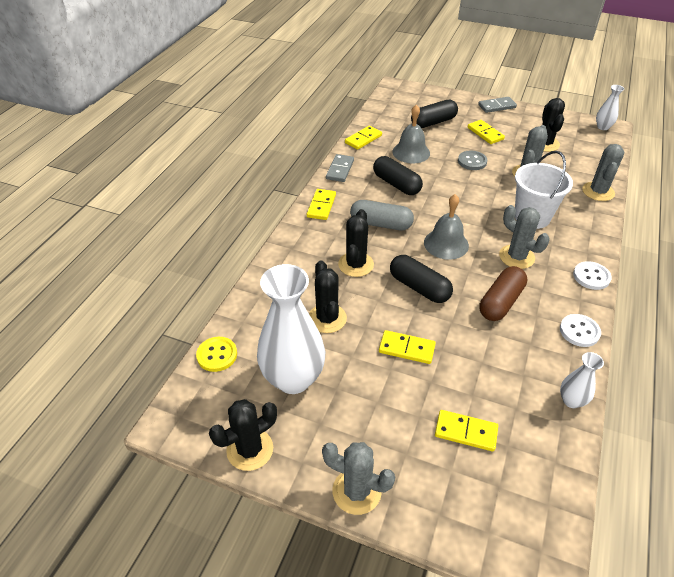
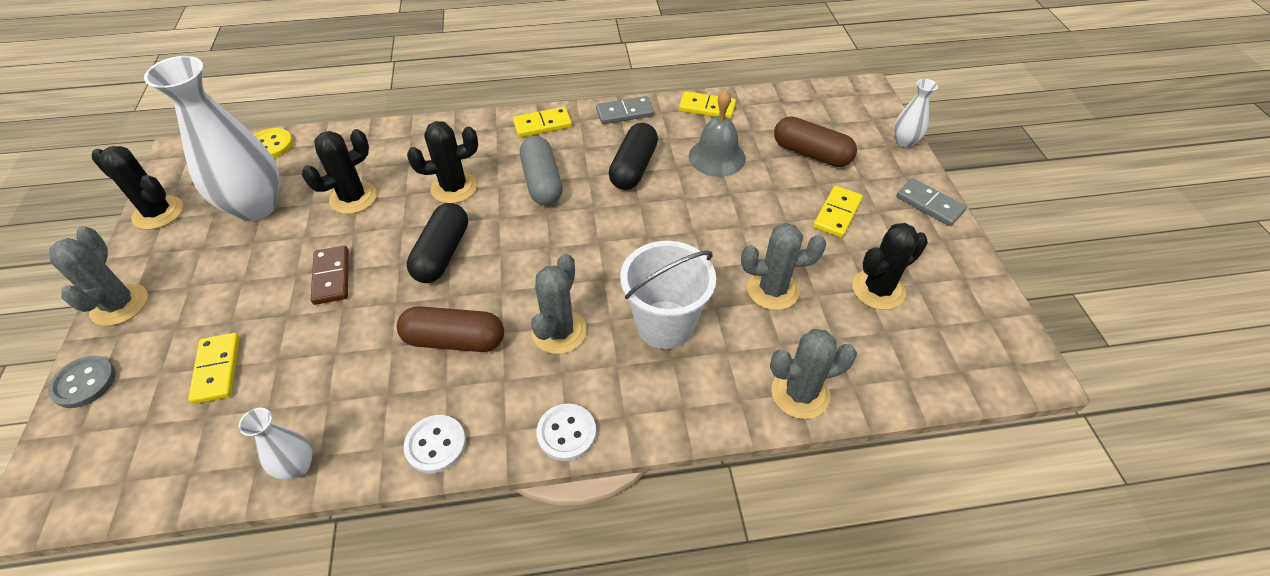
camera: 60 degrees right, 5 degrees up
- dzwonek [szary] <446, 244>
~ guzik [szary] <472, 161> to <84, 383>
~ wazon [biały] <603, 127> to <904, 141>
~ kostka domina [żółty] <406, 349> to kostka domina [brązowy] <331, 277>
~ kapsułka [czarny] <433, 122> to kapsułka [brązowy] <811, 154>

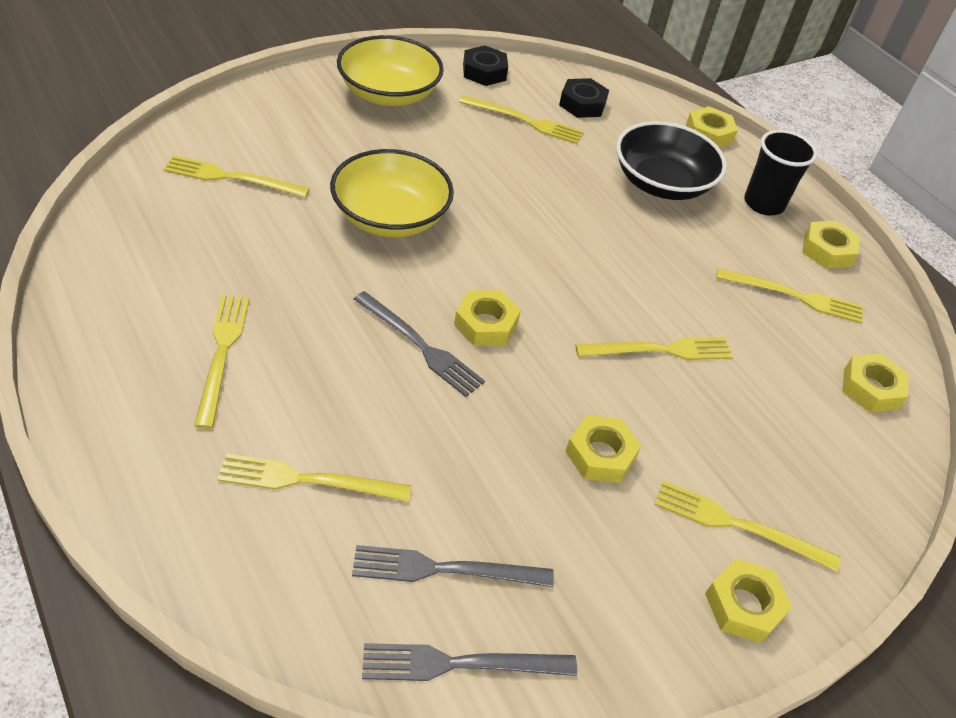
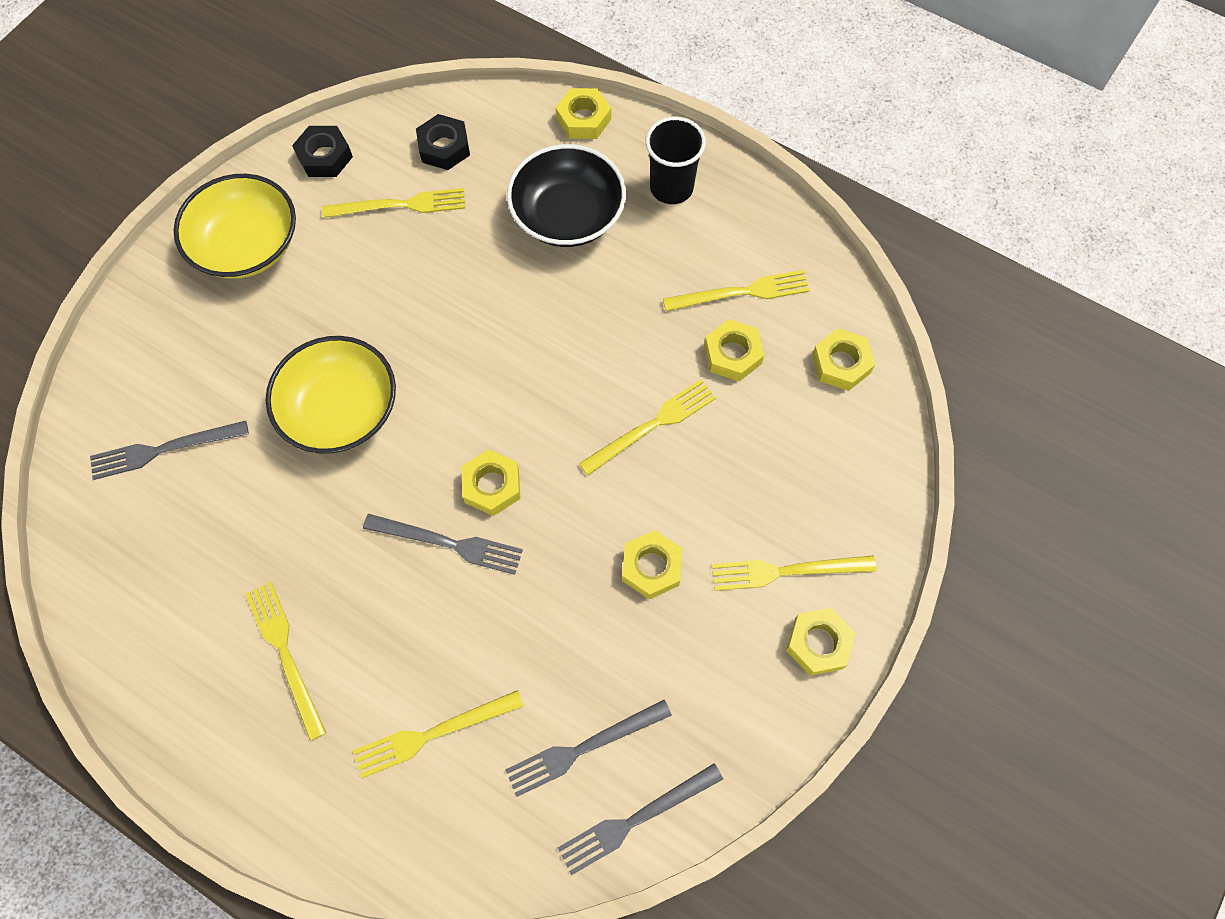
camera: 20 degrees left, 20 degrees up
~ nakrętka [żółty] <827, 250> to <732, 354>
~ widelec [żółty] <231, 178> to widelec [szary] <163, 450>

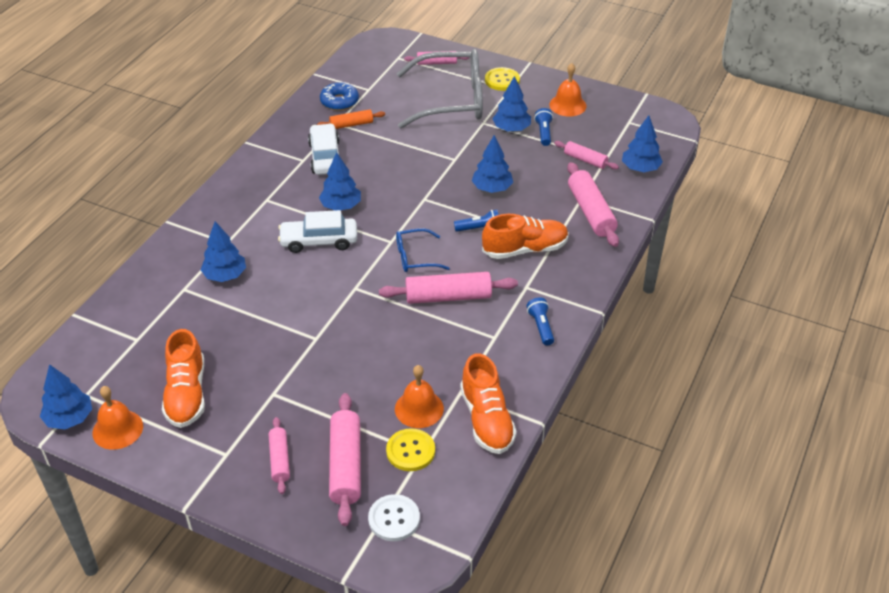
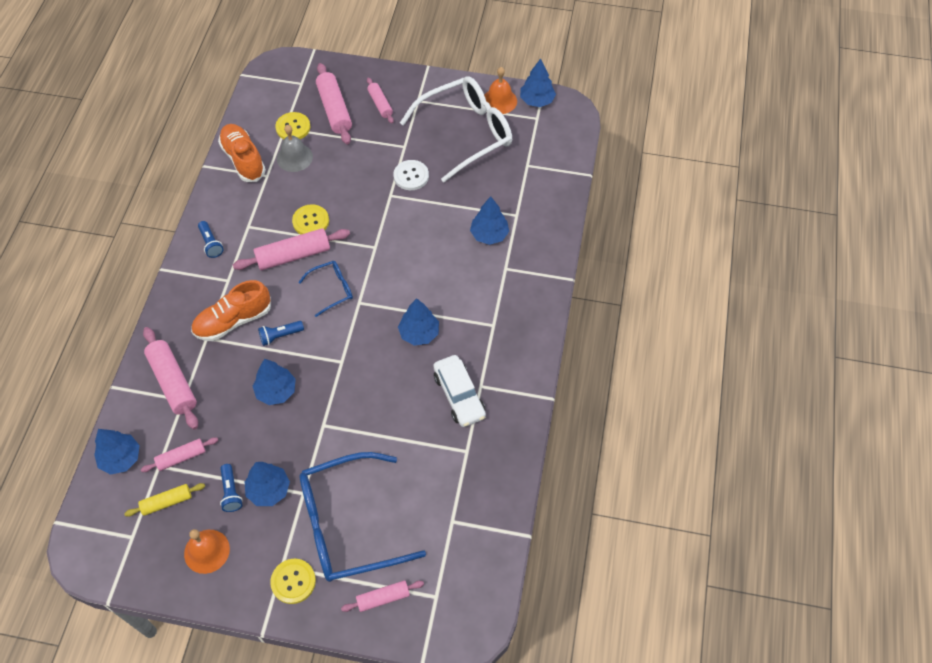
camera: 165 degrees right, 15 degrees up
- samochód [biały] <319, 241>
- wałek do ciasta [pomarańczowy] <351, 124>
- donut [niebieski] <339, 101>
+ wałek do ciasta [żółty] <167, 502>
+ guzik [żółty] <311, 221>
~ guzik [biały] <394, 519> to <411, 176>
~ but [pomarańczowy] <186, 394> to okulary [biały] <466, 133>
~ dzwonek [pomarańczowy] <419, 408> to dzwonek [szary] <294, 157>
~ okulary [szary] <451, 100> to okulary [niebieski] <348, 525>
~ wałek do ciasta [różowy] <585, 160> = <181, 457> 45 degrees counterclockwise

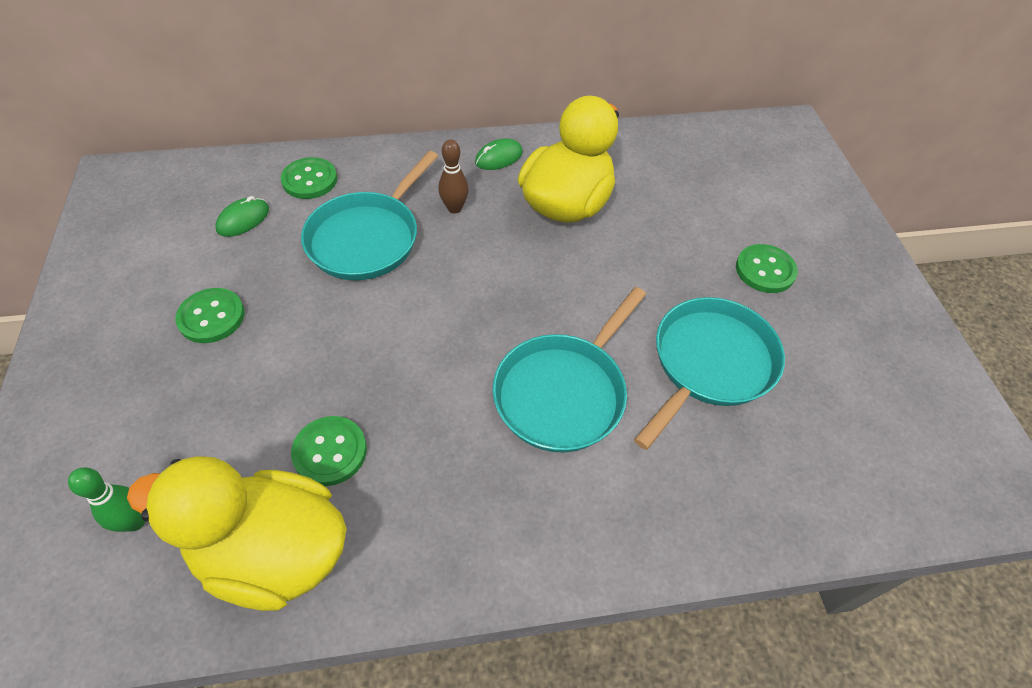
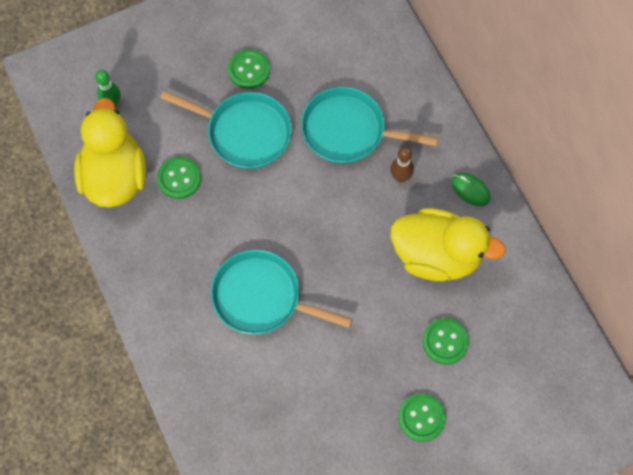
camera: 75 degrees right, 15 degrees up
- myszka [zielony] <243, 220>
~ guzik [zielony] <309, 180> to <445, 341>
~ patelnia [turkusowy] <710, 363> to <245, 132>

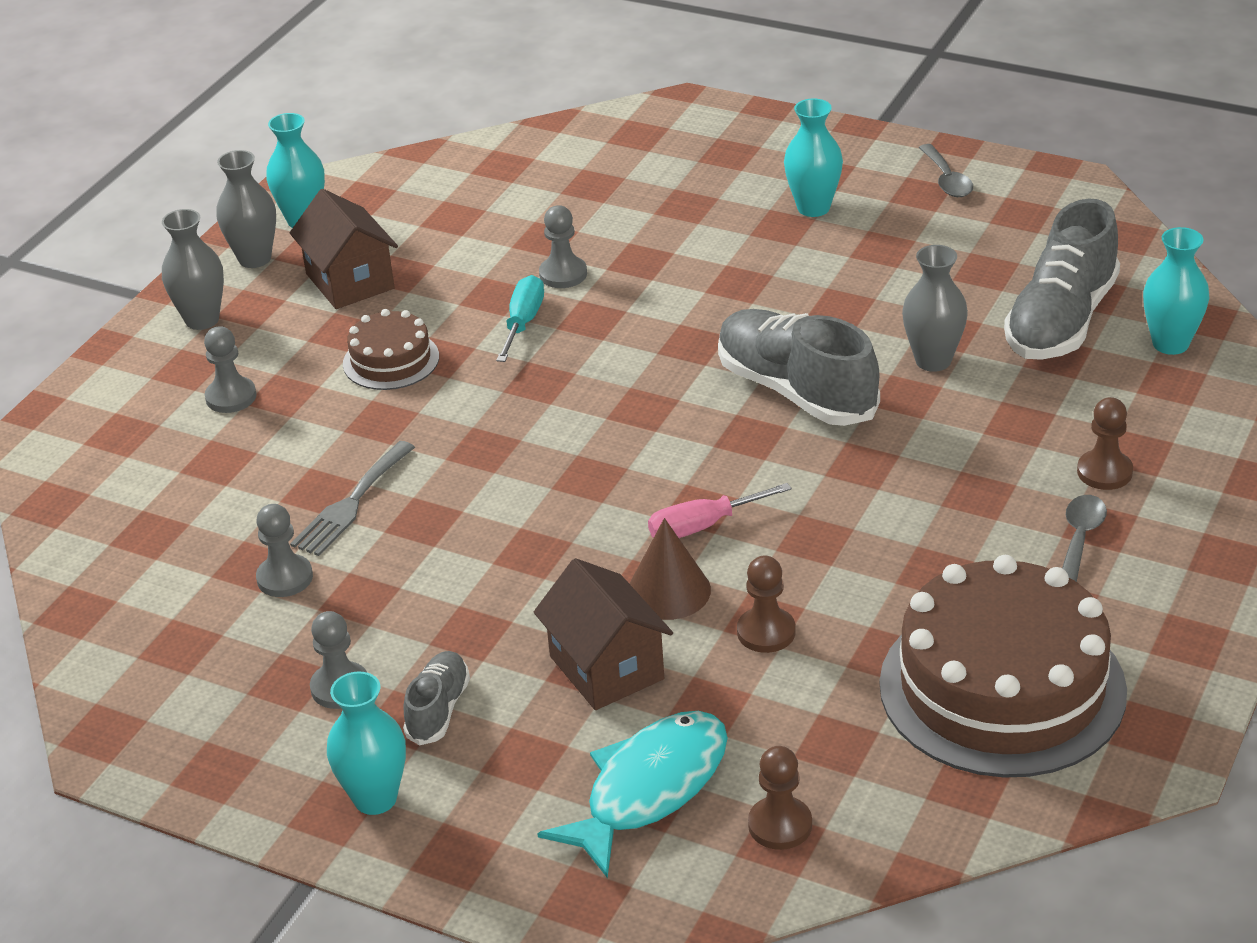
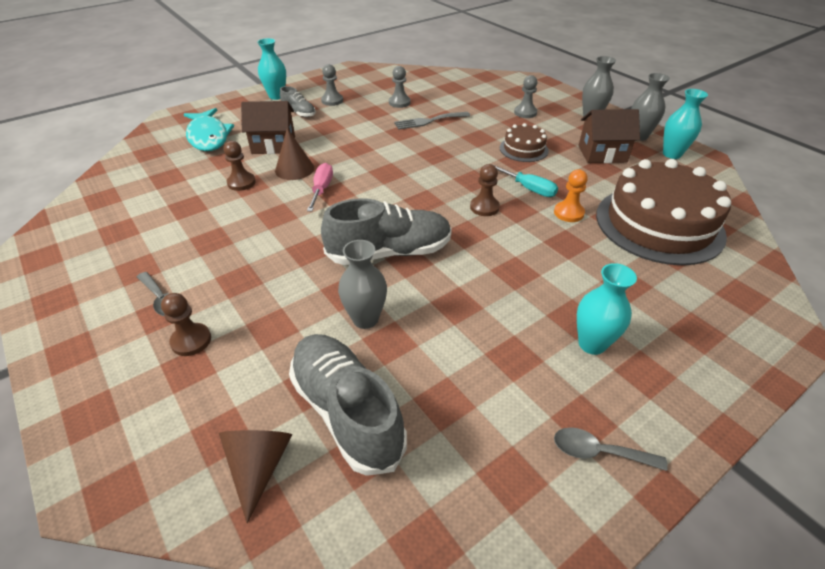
camera: 115 degrees right, 5 degrees up
~ pionek [brązowy] <780, 825> to <484, 207>
~ tort [brązowy] <1002, 687> to <659, 224>
~ wazon [turkusowy] <1170, 344> to stożek [brązowy] <259, 466>
~ pionek [szary] <563, 274> to pionek [pomarańczowy] <568, 213>
~ widelec [szary] <351, 503> = <429, 121> 75 degrees counterclockwise

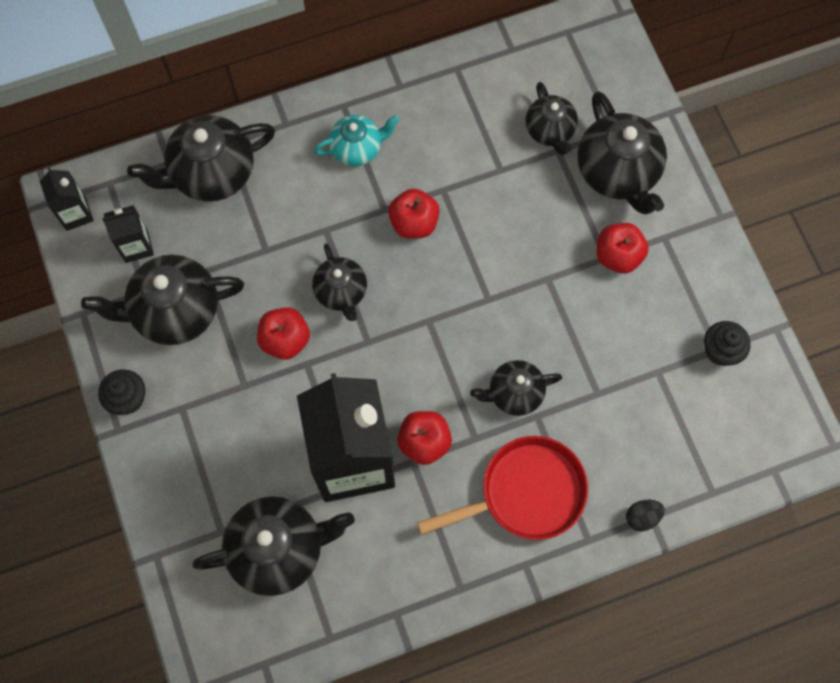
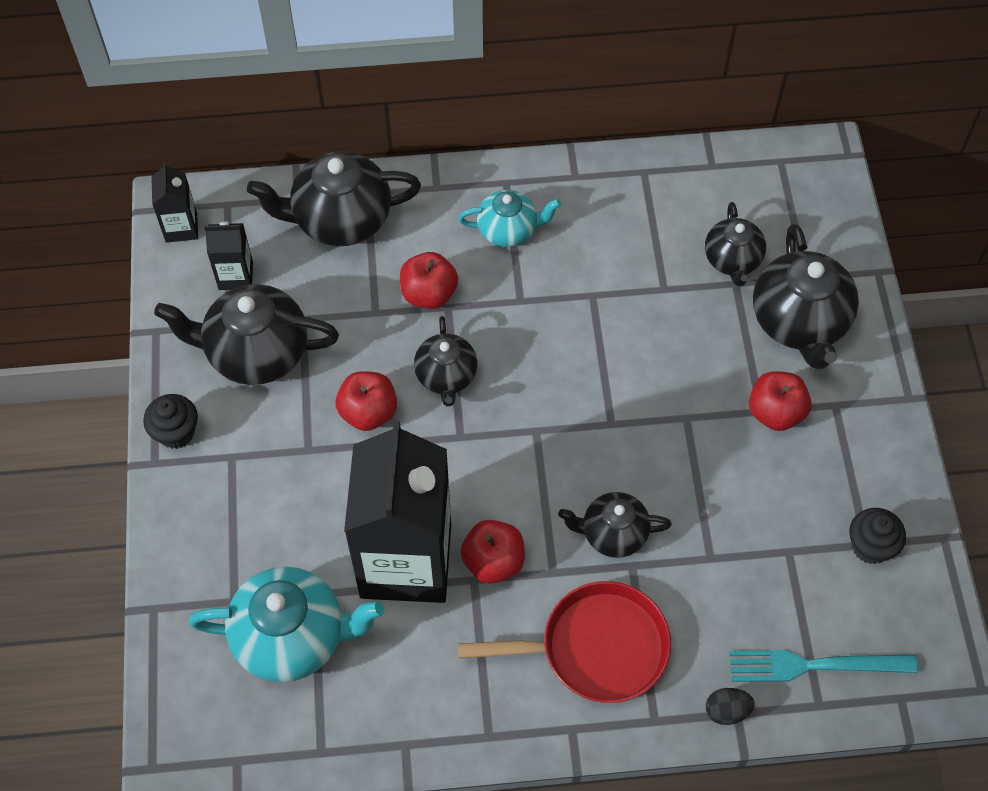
camera: 15 degrees right, 10 degrees down
+ widelec [turkusowy] <814, 665>
~ jabłko [czerwony] <414, 223> to <429, 294>
~ imbryk [czarny] <278, 549> to imbryk [turkusowy] <292, 637>

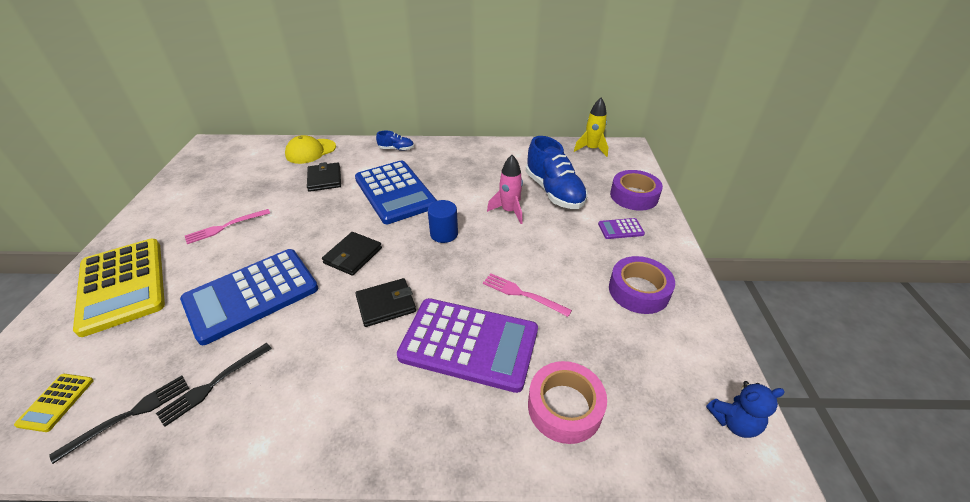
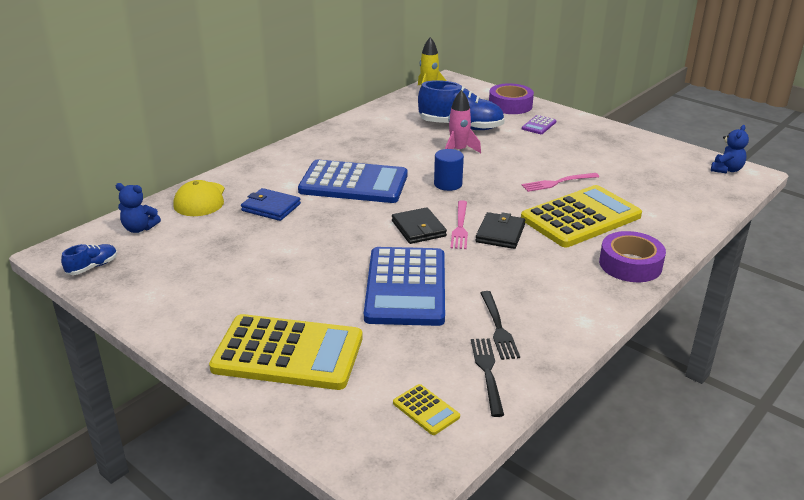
camera: 50 degrees left, 10 degrees down
- taśma klejąca [różowy] <564, 407>
+ miś [niebieski] <139, 228>
~ widelec [różowy] <224, 227> to <460, 227>
~ but [niebieski] <396, 149> to <92, 267>
~ taśma klejąca [fioletowy] <638, 290> to <630, 264>
~ portfel [czarny] <324, 179> to portfel [niebieski] <271, 207>
~ kalkulator [fioletowy] <469, 344> to kalkulator [żółty] <581, 217>

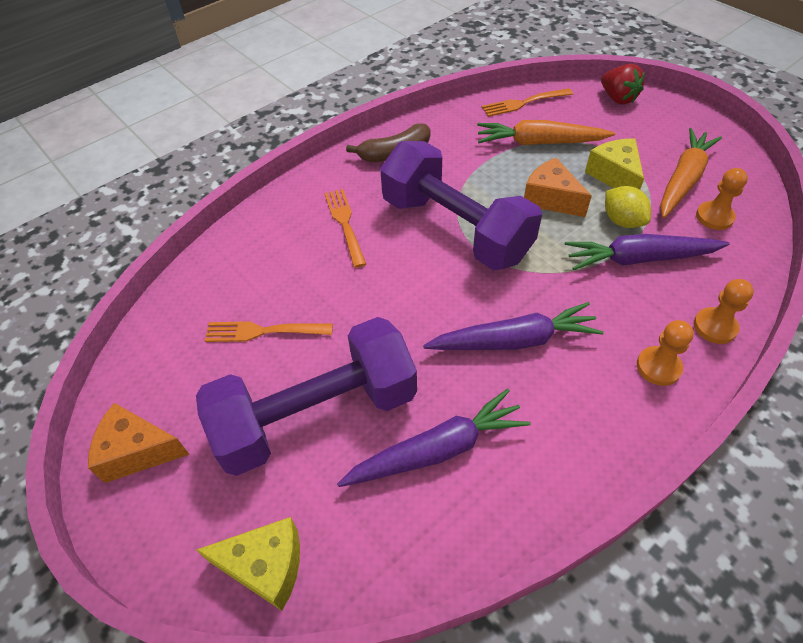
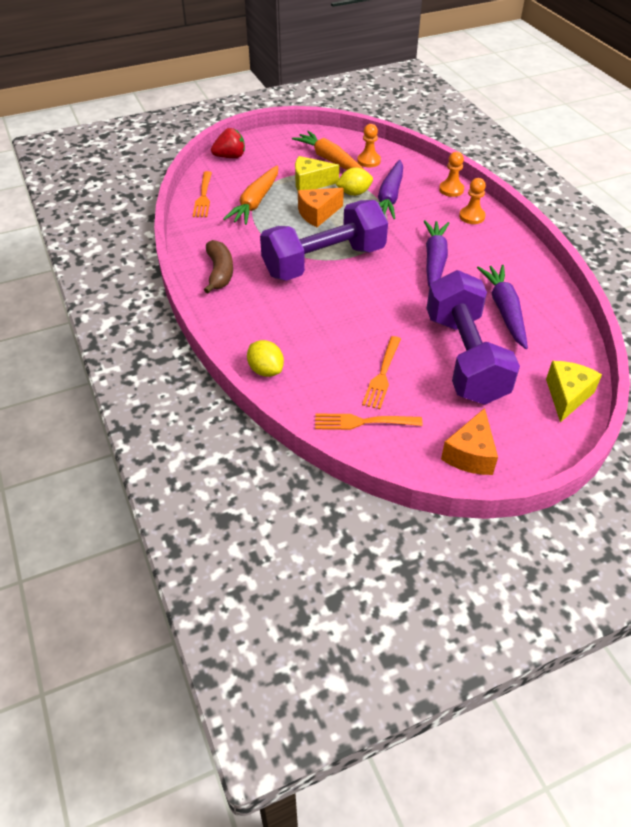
camera: 75 degrees left, 5 degrees down
+ cytryna [żółty] <266, 370>
~ widelec [pomarańczowy] <345, 224> to <364, 422>

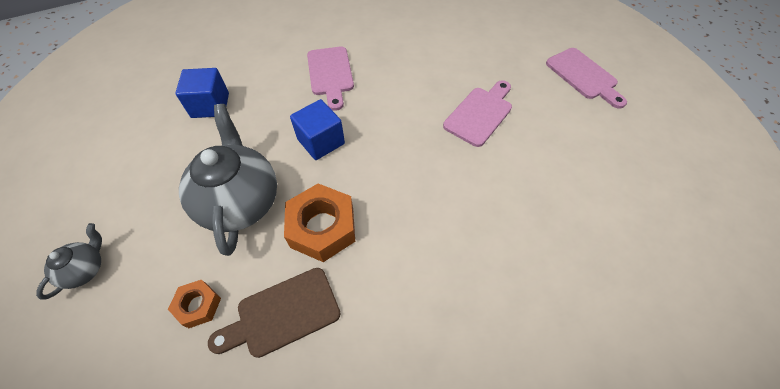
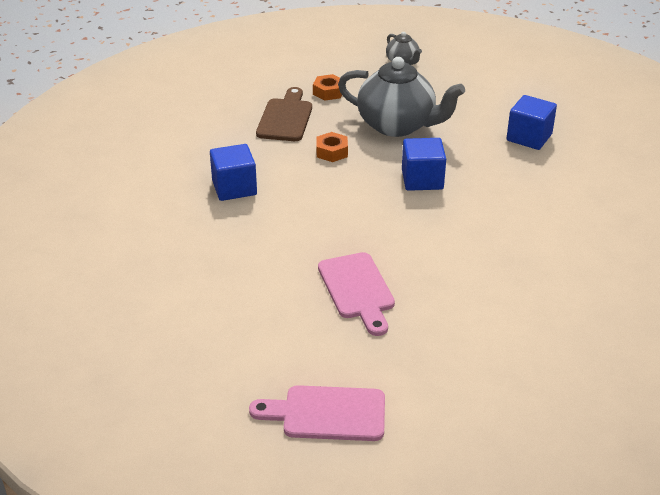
camera: 125 degrees right, 20 degrees down
- deska do krojenia [różowy] <330, 74>
+ sześcian [niebieski] <234, 188>
~ nakrętka [pomarańczowy] <322, 227> = <332, 152> x0.54

